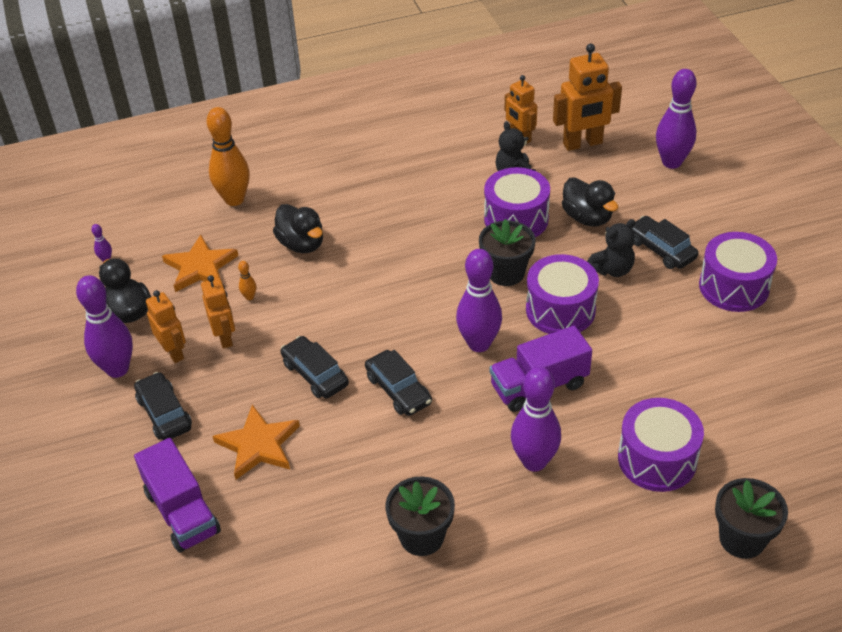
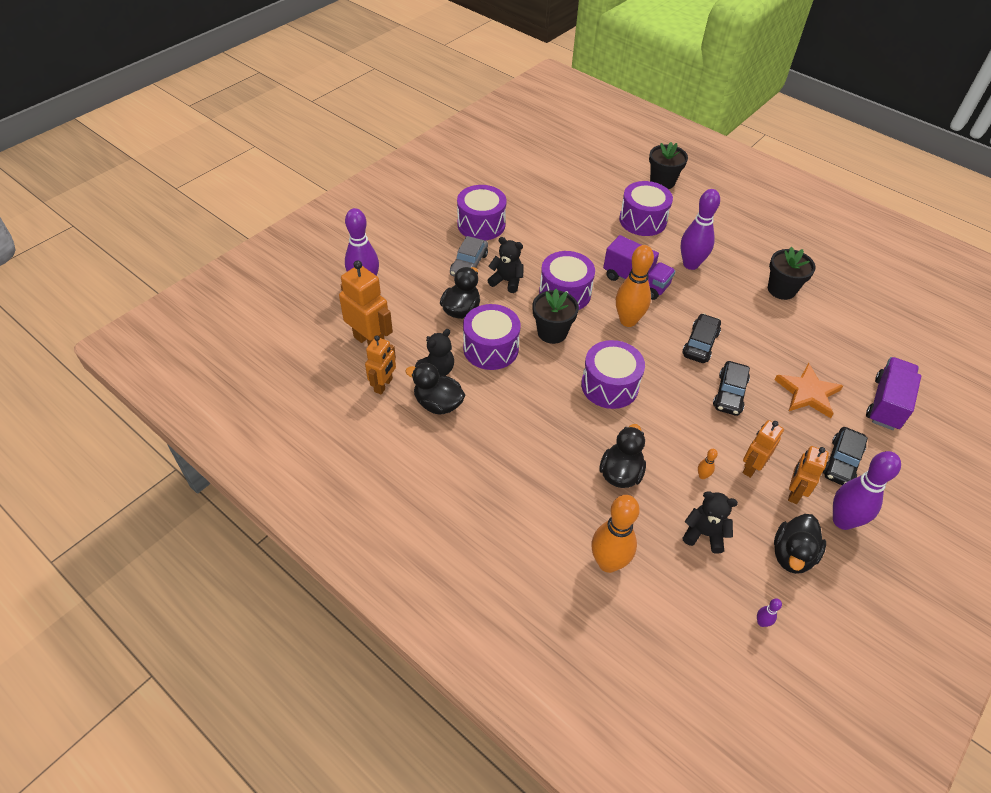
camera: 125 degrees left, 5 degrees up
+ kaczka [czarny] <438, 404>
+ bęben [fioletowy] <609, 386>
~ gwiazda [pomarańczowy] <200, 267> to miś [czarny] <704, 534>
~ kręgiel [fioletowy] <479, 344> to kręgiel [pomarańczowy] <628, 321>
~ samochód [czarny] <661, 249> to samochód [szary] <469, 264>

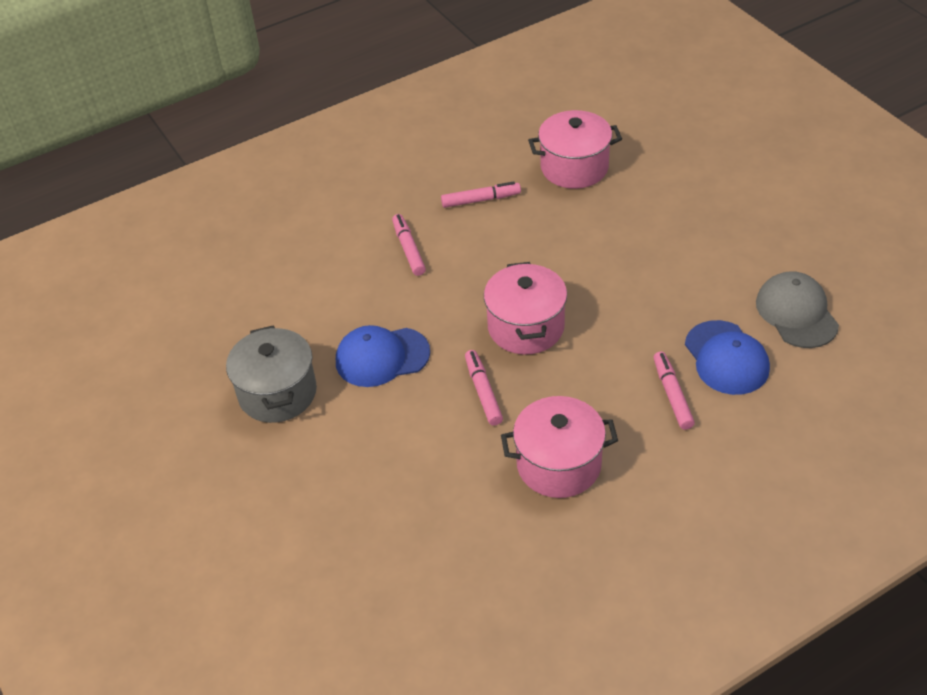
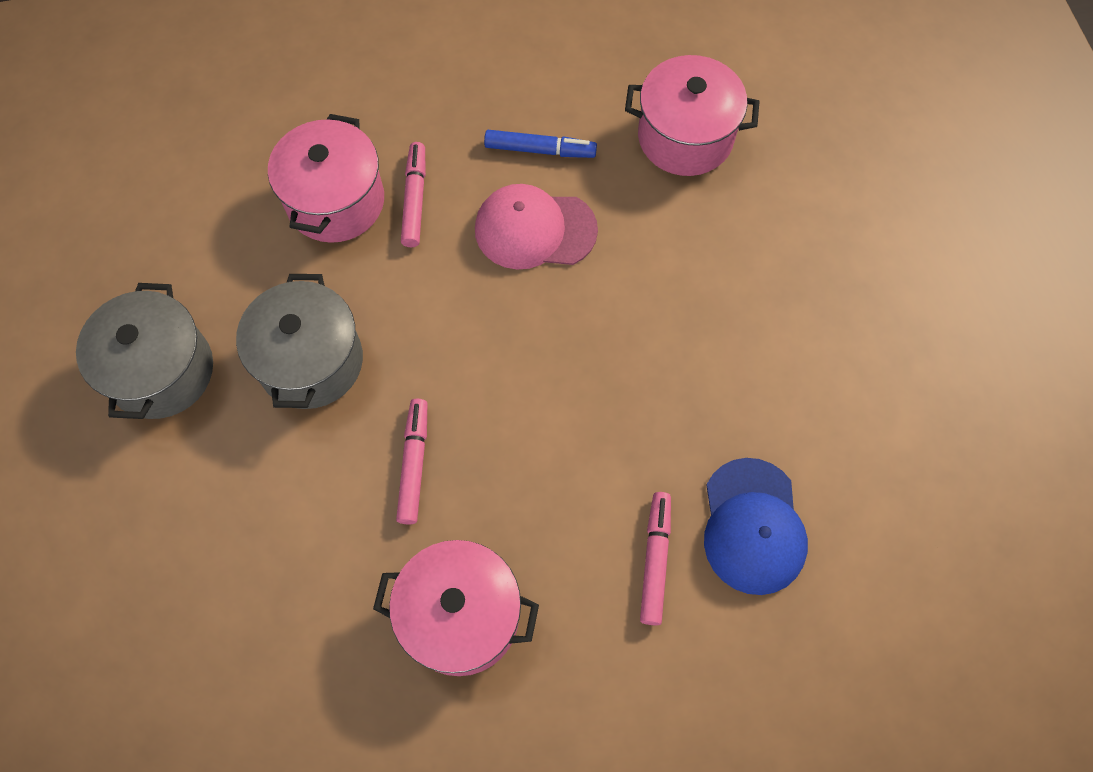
camera: 15 degrees right, 20 degrees up
- czapka [szary] <796, 313>
+ czapka [różowy] <535, 230>
~ garnek [różowy] <526, 327> to <335, 201>
~ czapka [niebieski] <382, 357> to garnek [szary] <311, 361>
~ flamaster [różowy] <481, 200> to flamaster [niebieski] <540, 150>

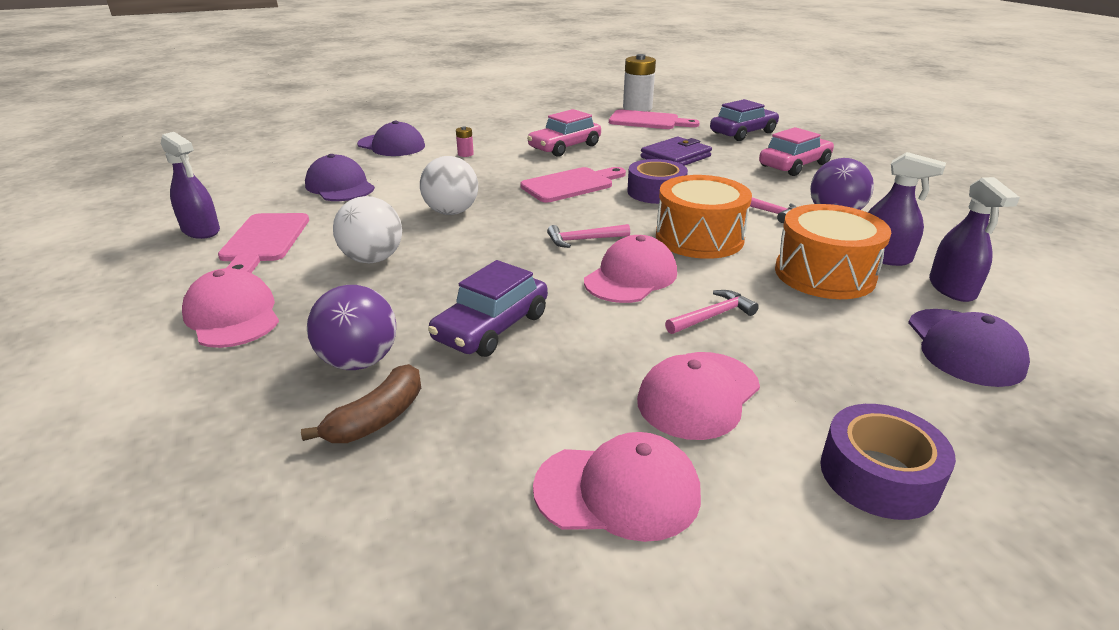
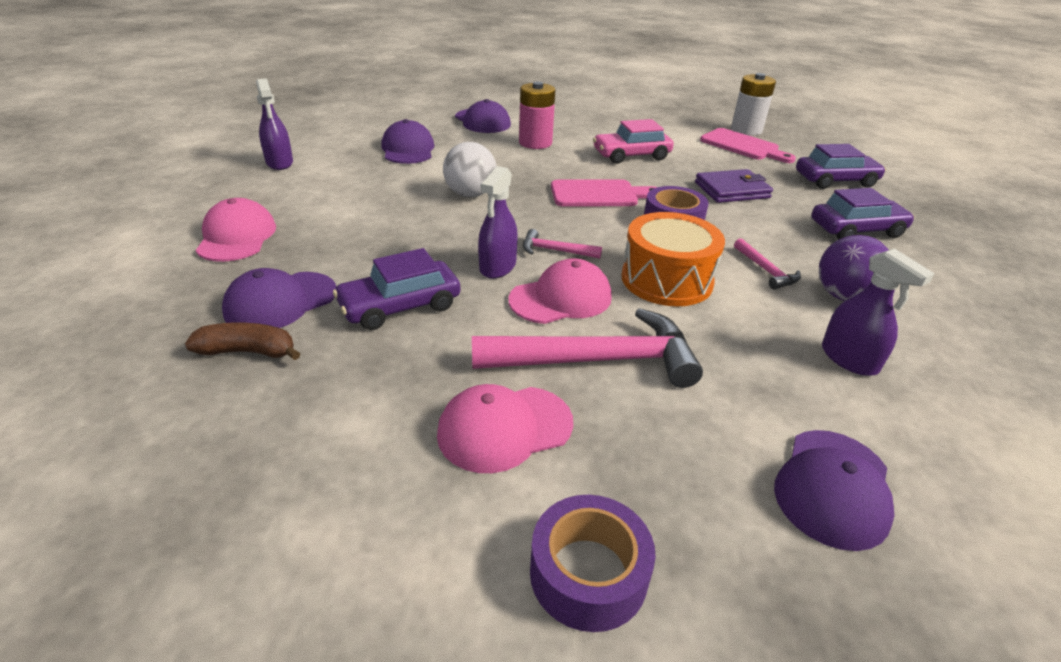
camera: 25 degrees right, 5 degrees up
- deska do krojenia [różowy] <264, 241>
- piłka [biały] <373, 259>
- czapka [różowy] <618, 491>
- bęben [pomarańczowy] <824, 274>
~ spryskiwacz [fioletowy] <952, 288> to <498, 267>
~ piłka [fioletowy] <359, 361> to czapka [fioletowy] <280, 301>
~ samochód [różowy] <794, 165> to samochód [fioletowy] <856, 230>
~ banan [brązowy] <377, 419> = <248, 351> 150 degrees counterclockwise
~ bateria [różowy] <465, 154> = <535, 143> x2.24
~ młotek [różowy] <712, 316> = <596, 360> x2.16

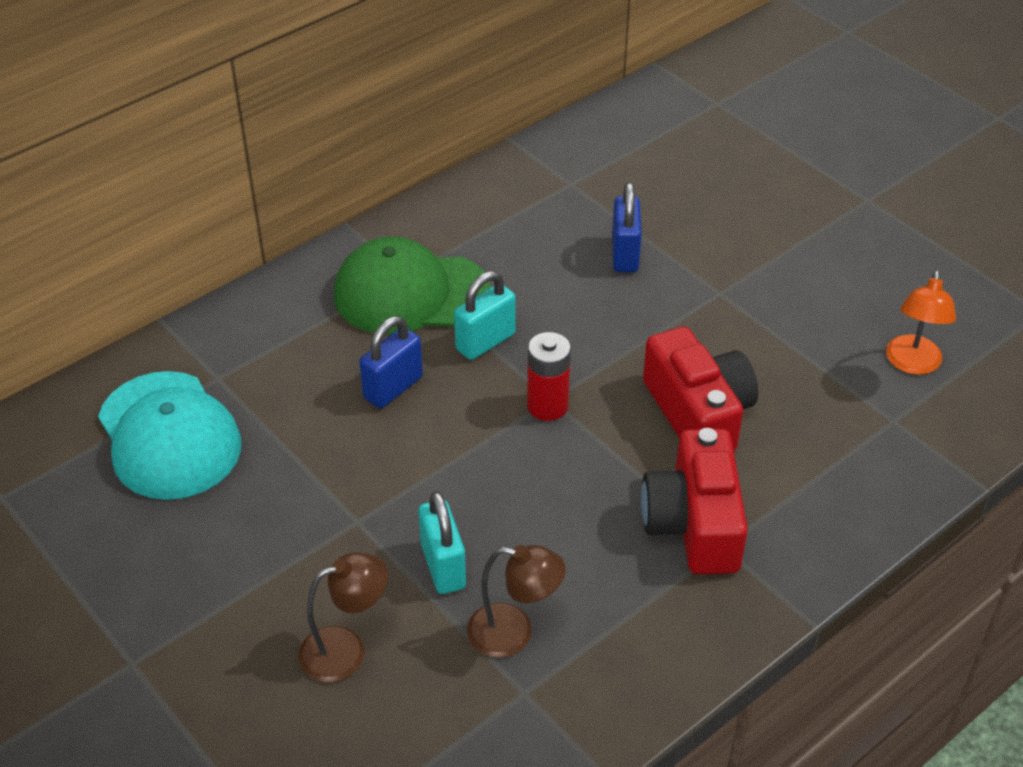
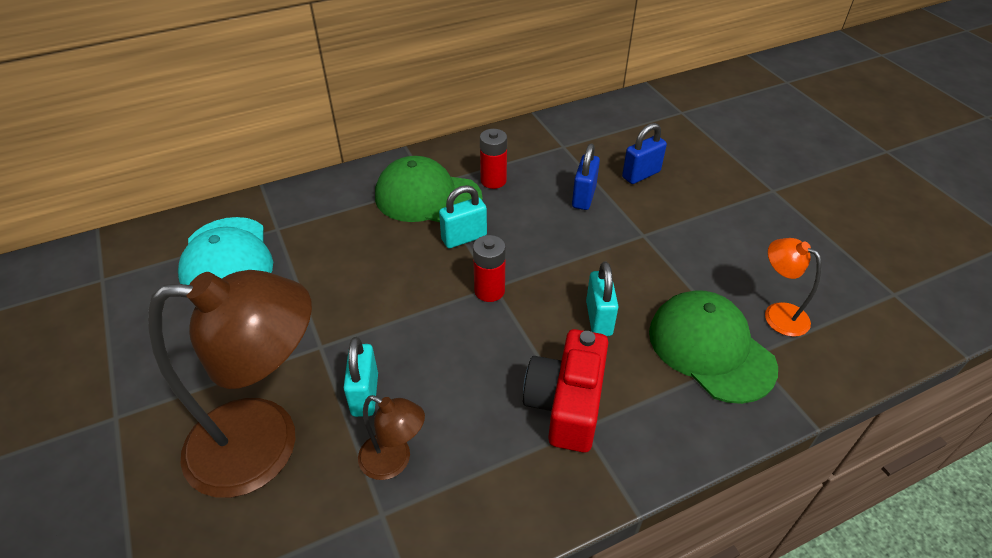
camera: 15 degrees right, 0 degrees up
+ bateria [czerwony] <493, 180>
+ czapka [zielony] <710, 349>
~ kłódka [niebieski] <393, 388> to <641, 174>
~ aparat fotograficzny [czerwony] <698, 413> to kłódka [turkusowy] <599, 318>
~ lampka [pomarańczowy] <912, 364> = <778, 314> 105 degrees clockwise
~ lampka [brązowy] <346, 650> = <266, 444> x2.16

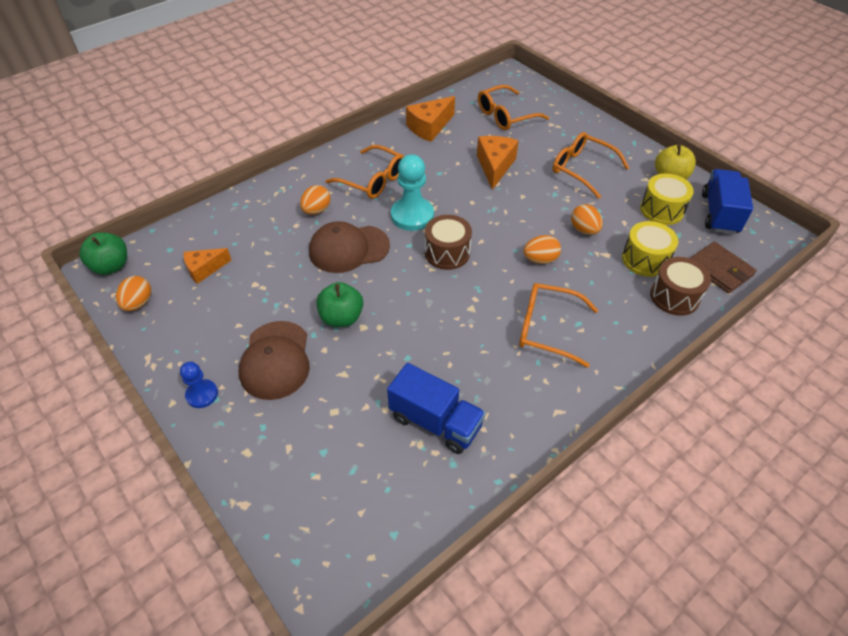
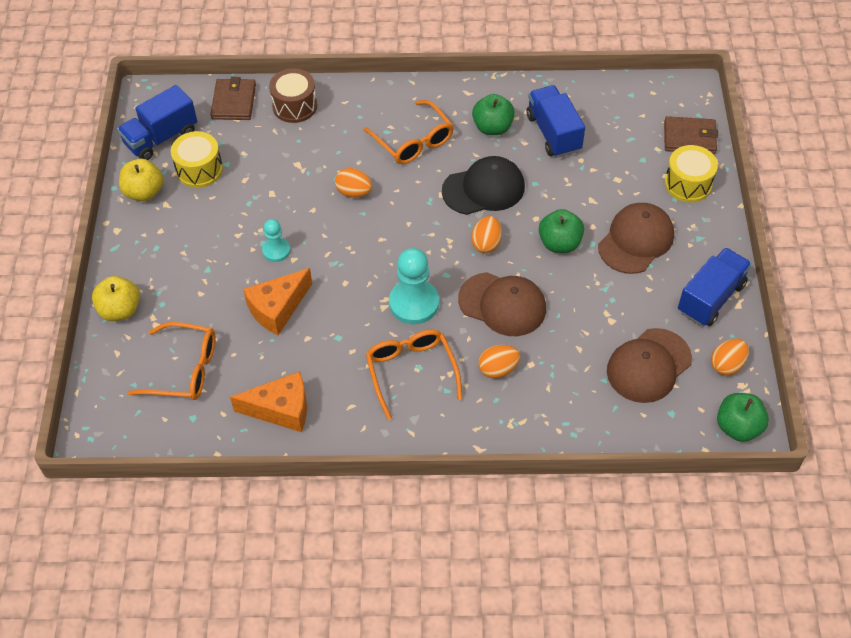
camera: 140 degrees left, 5 degrees up
- pionek [niebieski] <202, 394>
- bęben [brązowy] <447, 253>
- okulary [pomarańczowy] <582, 169>
+ jabłko [żółty] <120, 310>
+ pionek [turkusowy] <276, 250>
+ czapka [czarny] <483, 189>
+ jabłko [zielony] <492, 127>
+ portfel [brązowy] <689, 138>
+ ciężarówka [niebieski] <711, 298>
~ jajko [pomarańczowy] <584, 230> to <486, 243>
~ bęben [żółty] <645, 259> to <688, 184>
~ ser [pomarańczowy] <204, 269> to czapka [brązowy] <648, 366>

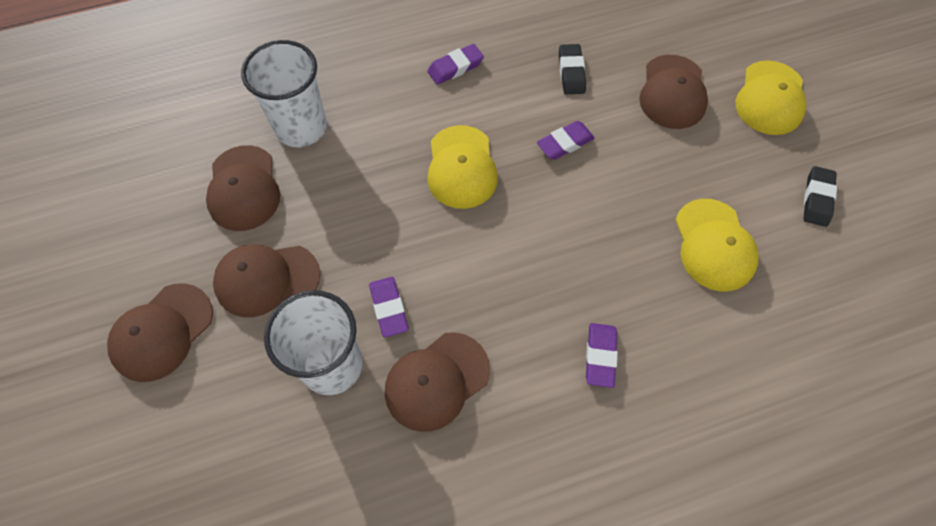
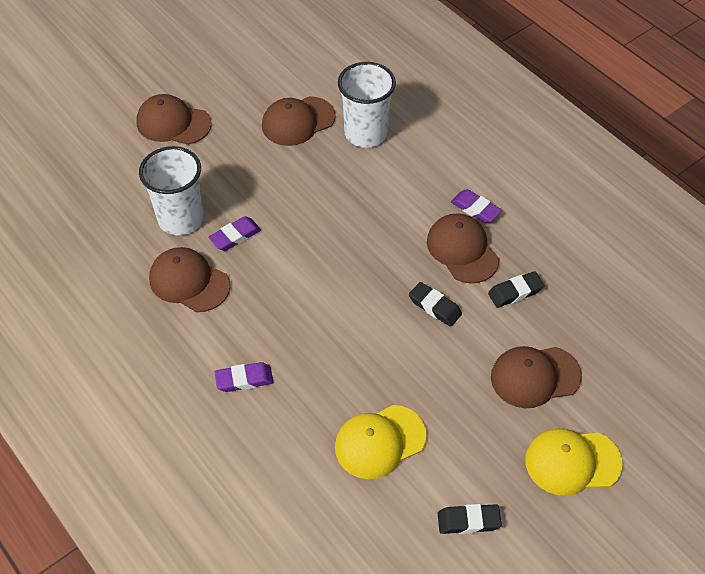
camera: 70 degrees right, 10 degrees down
- czapka [żółty] <461, 167>
~ czapka [brązowy] <267, 280> to <462, 250>
~ gumka do mazania [fioletowy] <565, 143> to gumka do mazania [czarny] <434, 307>

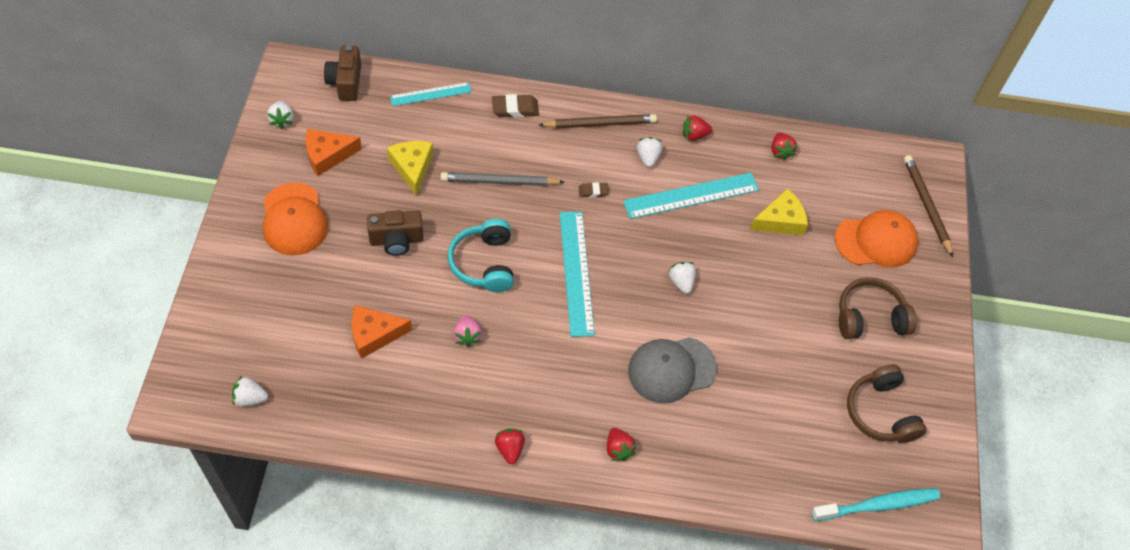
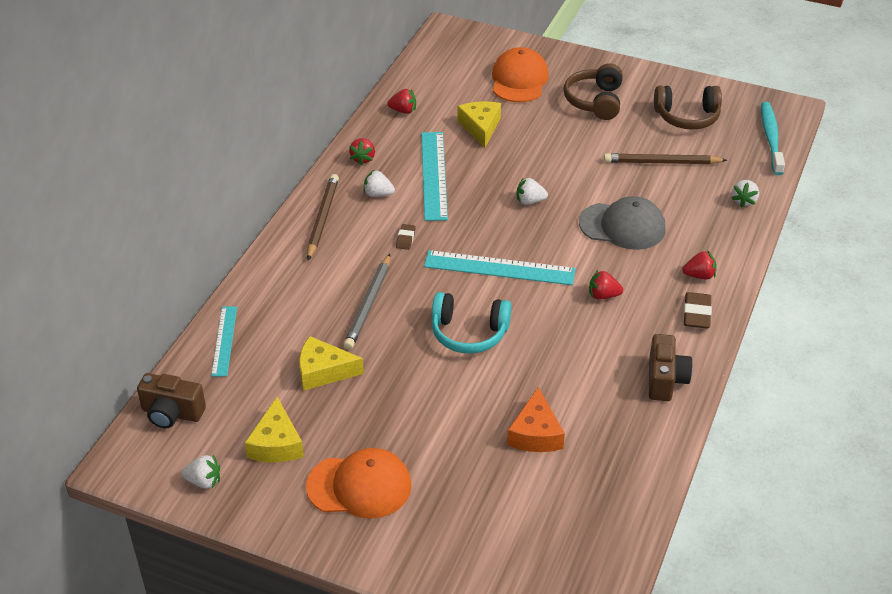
camera: 70 degrees left, 15 degrees down
- truskawka [różowy] <467, 336>
~ truskawka [biały] <250, 398> to <744, 201>
~ aparat fotograficzny [brązowy] <396, 240> to <665, 380>
~ gumka do mazania [brązowy] <515, 108> to <696, 314>
~ truskawka [czerwony] <510, 449> to <603, 295>
~ ołówek [brązowy] <926, 205> to <661, 162>
~ ser [pomarańczowy] <327, 155> to ser [żółty] <276, 444>
~ czapka [szary] <671, 369> = <622, 226> 75 degrees counterclockwise

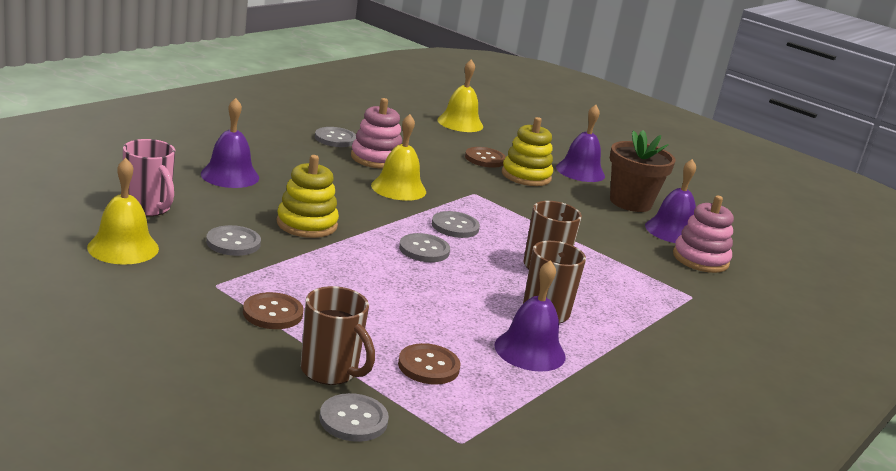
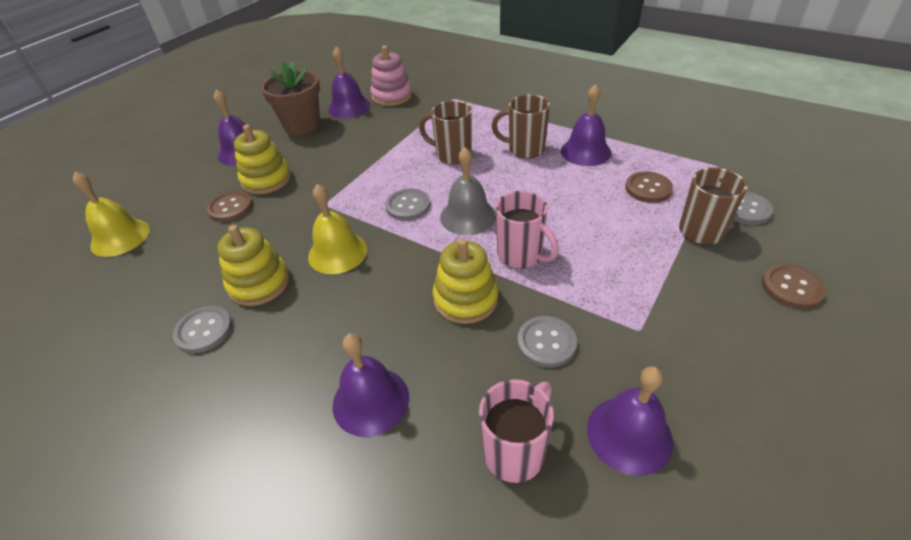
camera: 90 degrees left, 20 degrees up
+ kubek [różowy] <521, 255>
~ guzik [brązowy] <273, 313> to <791, 287>
~ guzik [szary] <424, 250> to dzwonek [szary] <468, 216>
~ dzwonek [żółty] <123, 247> to dzwonek [fioletowy] <629, 434>
~ zabawka nakładanka [różowy] <376, 158> to zabawka nakładanka [żółty] <259, 283>

